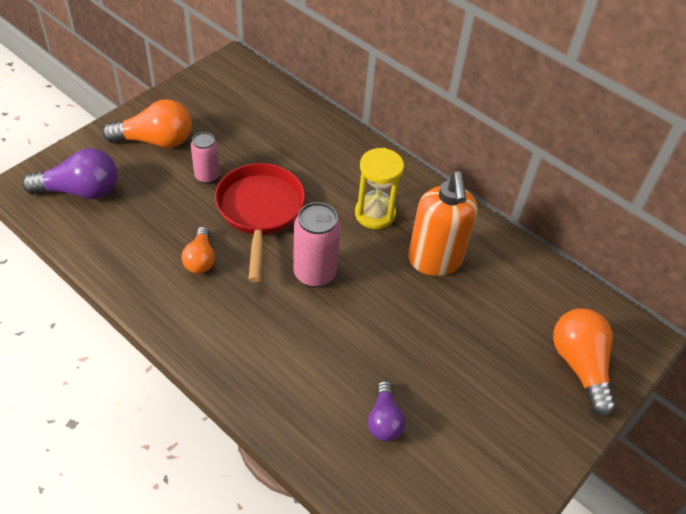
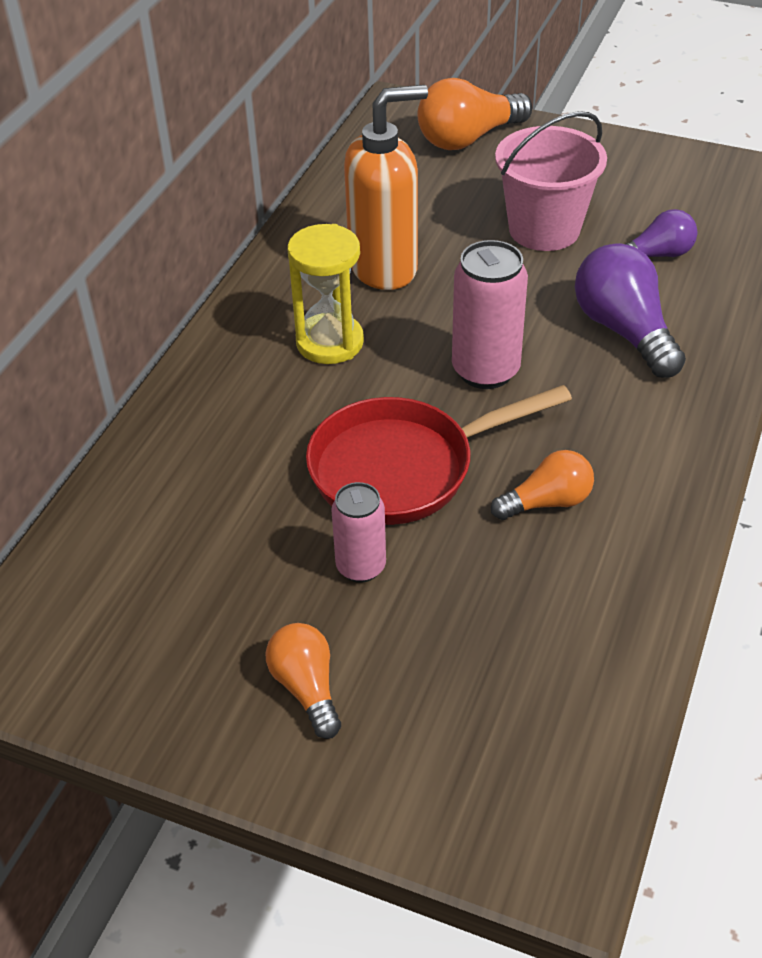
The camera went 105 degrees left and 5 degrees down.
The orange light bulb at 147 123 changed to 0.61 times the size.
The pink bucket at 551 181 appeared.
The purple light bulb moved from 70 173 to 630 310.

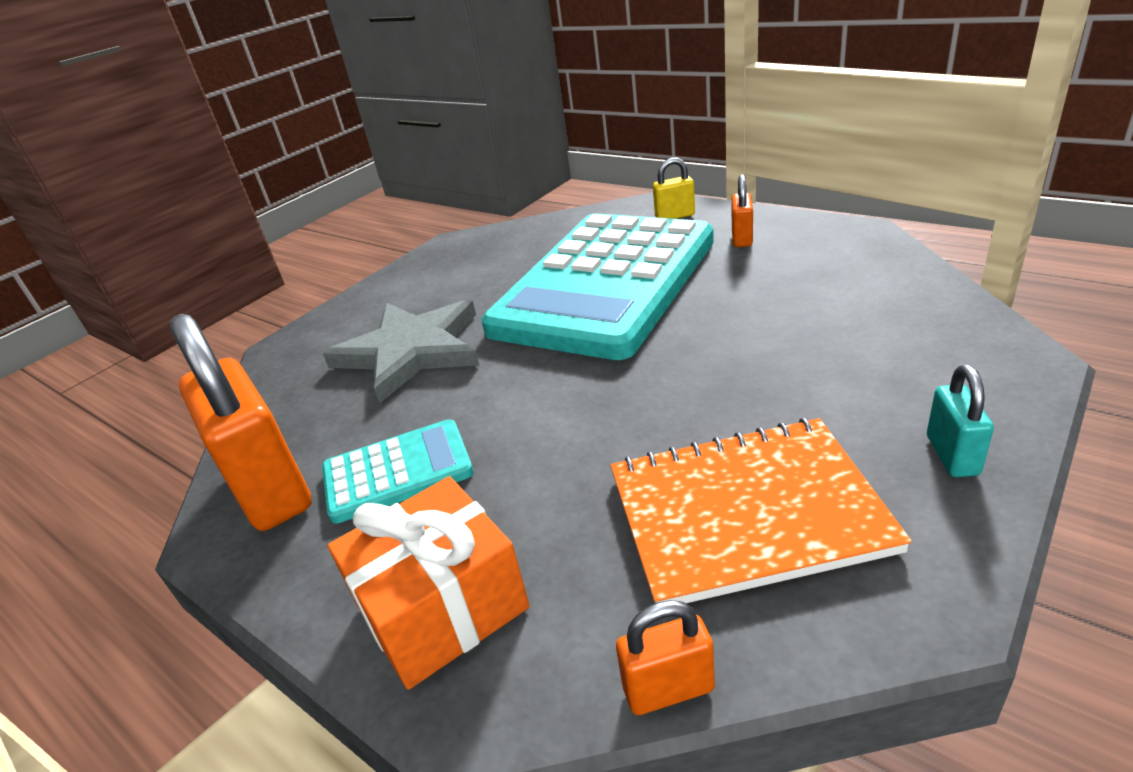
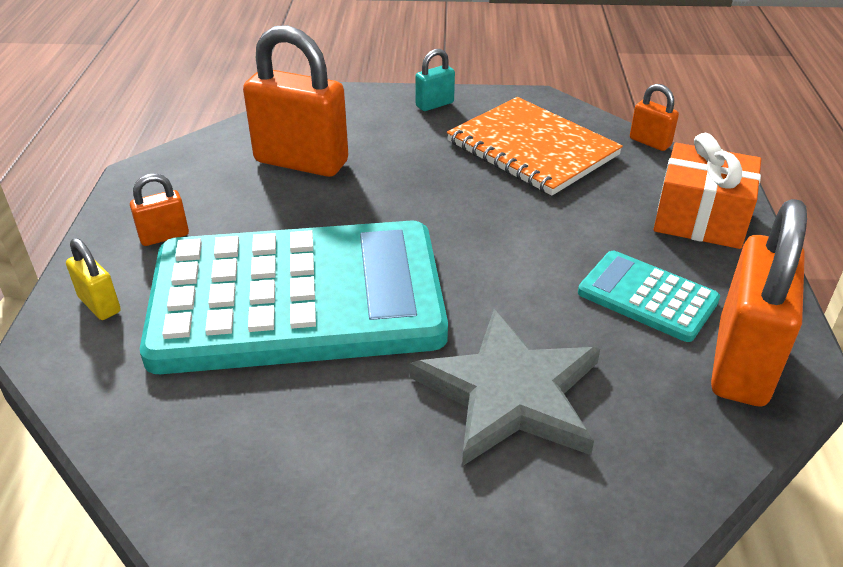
The camera went 130 degrees left and 5 degrees up.
The orange padlock at 295 101 appeared.

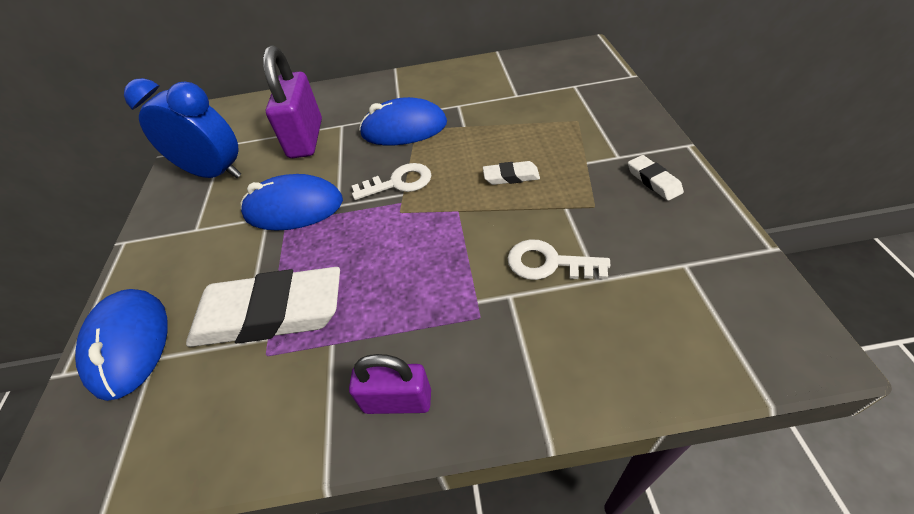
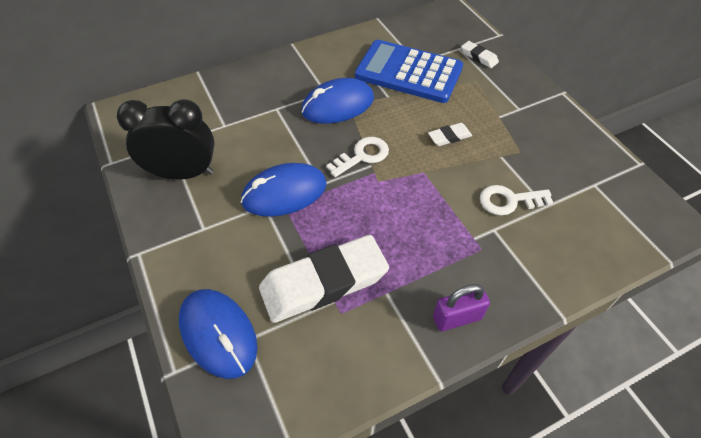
The camera went 25 degrees left and 5 degrees up.
The blue clock at 182 128 became the black clock at 166 139.
The blue calculator at 409 71 appeared.
The white eraser moved from 656 178 to 480 54.
The purple padlock at 292 101 disappeared.

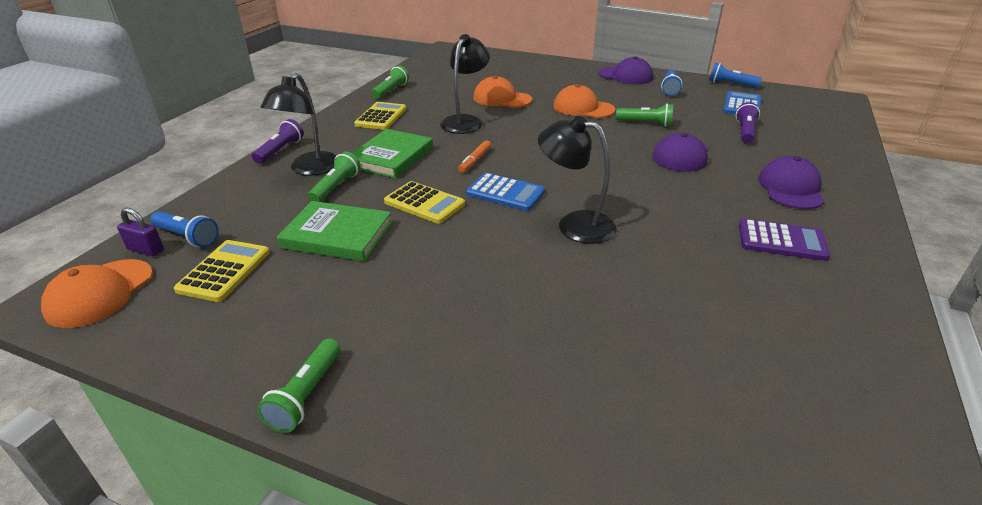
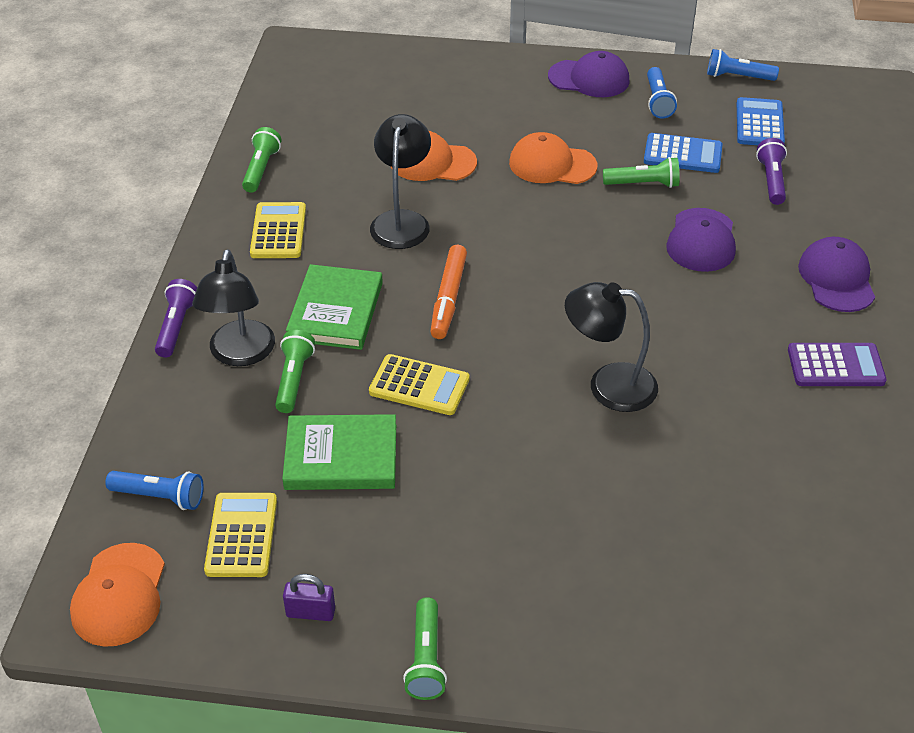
The camera went 15 degrees left and 10 degrees up.
The purple padlock moved from 140 232 to 309 597.
The orange marker at 474 157 changed to 1.54 times the size.
The blue calculator moved from 505 192 to 683 153.

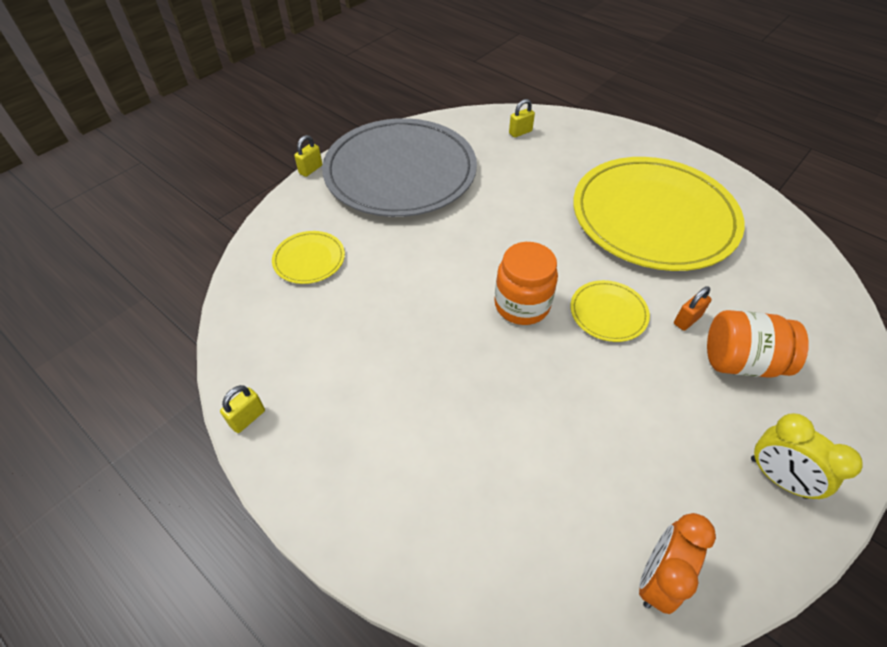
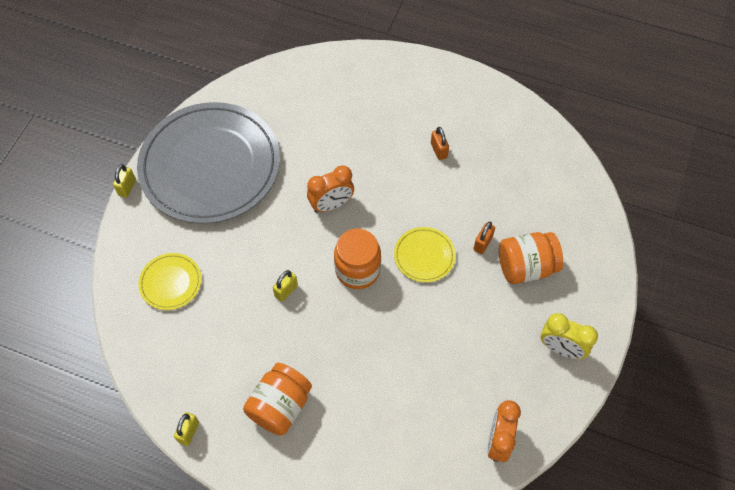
The camera went 20 degrees left and 10 degrees up.
The orange jar at 277 399 appeared.
The yellow padlock moved from 522 118 to 285 286.
The orange clock at 330 189 appeared.
The yellow plate at 659 214 was replaced by the orange padlock at 440 143.

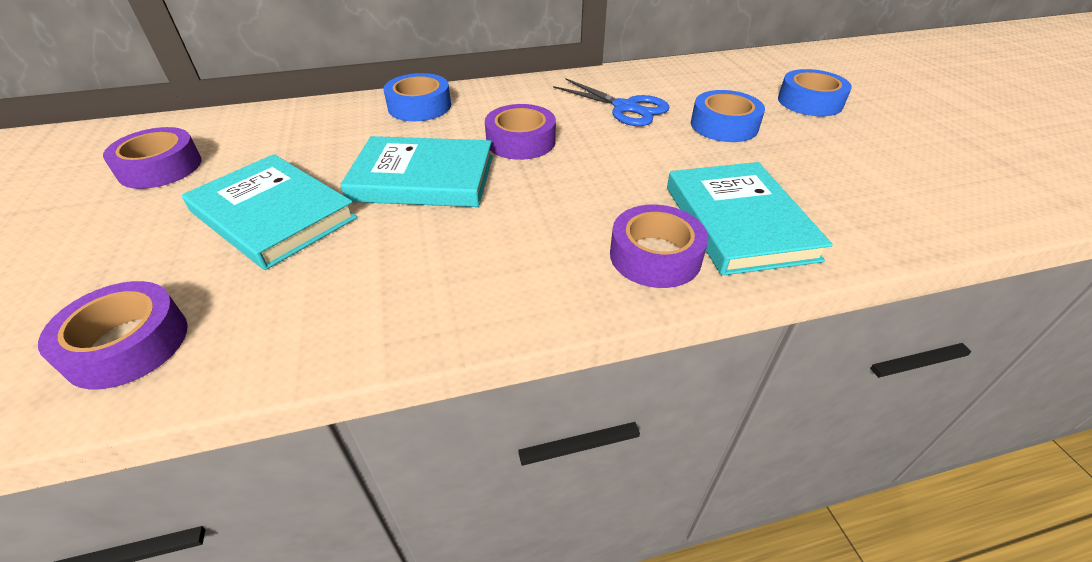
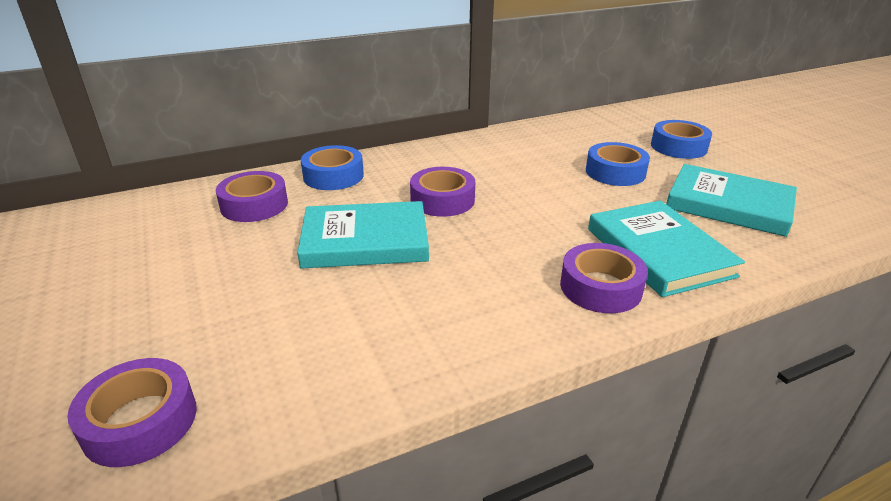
The camera went 10 degrees left and 10 degrees down.
The purple tape moved from 152 158 to 252 196.
The turquoise book moved from 269 212 to 731 200.
The blue scissors at 611 102 disappeared.

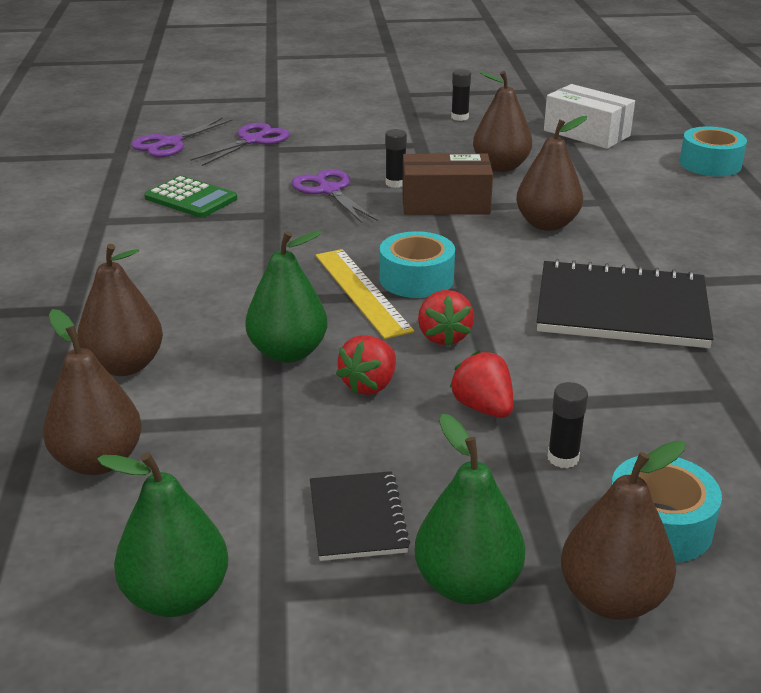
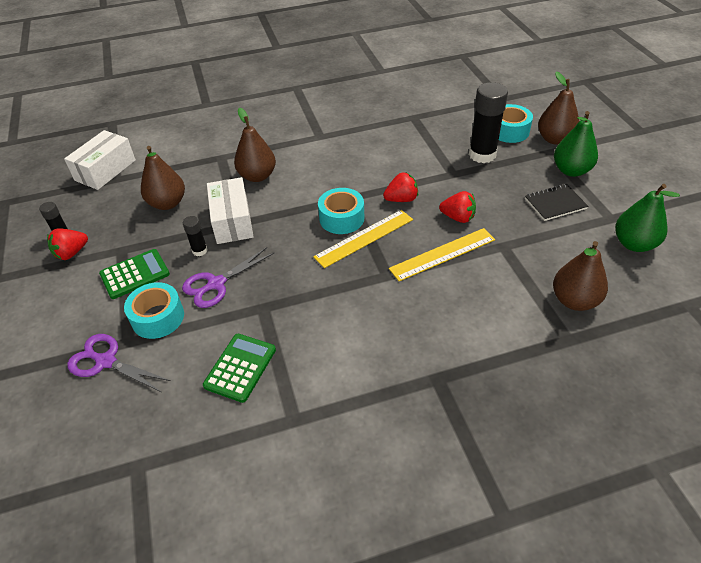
The camera went 100 degrees left and 15 degrees up.
The red strawberry moved from 481 384 to 67 244.
The green calculator at 134 274 appeared.
The turquoise tape moved from 713 151 to 154 310.
The brown box at 447 184 became the white box at 230 210.
The green pear at 286 297 was replaced by the yellow ruler at 442 254.
The black glue stick at 567 425 changed to 2.06 times the size.
The brown pear at 120 310 disappeared.
The purple scissors at 181 137 disappeared.
The black notebook at 625 303 disappeared.

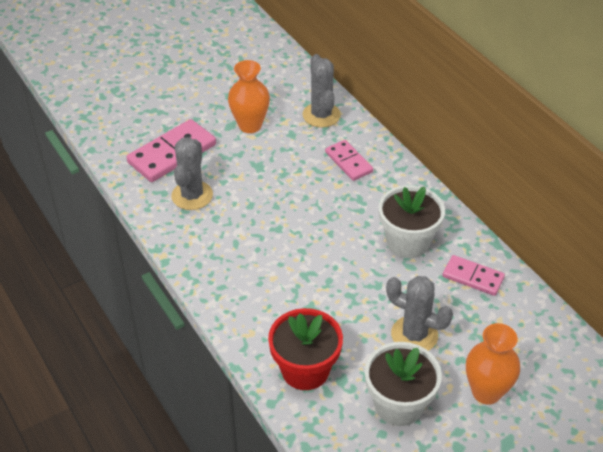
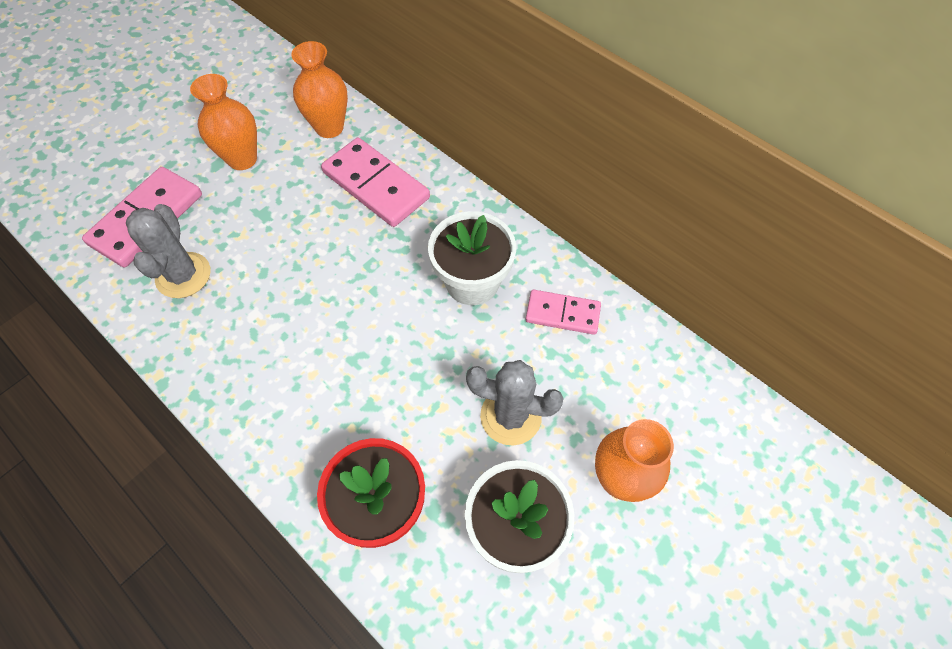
The camera went 15 degrees left and 15 degrees up.
The grey cactus at 322 91 was replaced by the orange vase at 319 89.
The pink domino at 349 160 changed to 1.66 times the size.

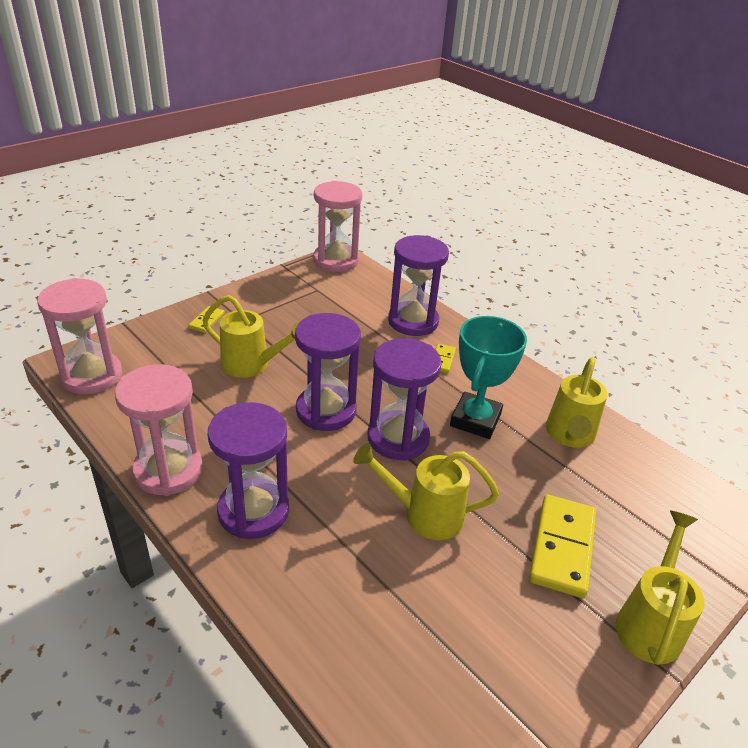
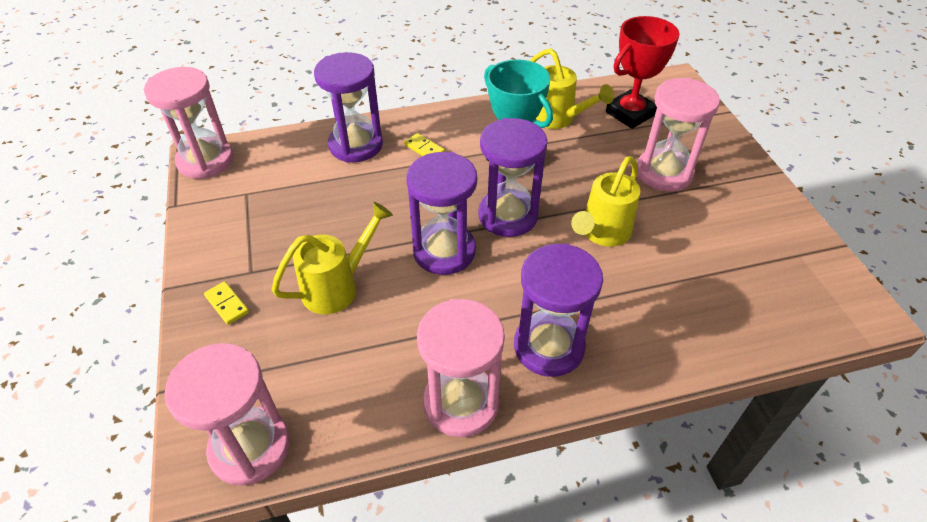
The camera went 60 degrees left and 10 degrees up.
The red trophy at 643 72 appeared.
The yellow domino at 562 546 was replaced by the pink hourglass at 678 135.
The yellow watering can at 660 588 disappeared.

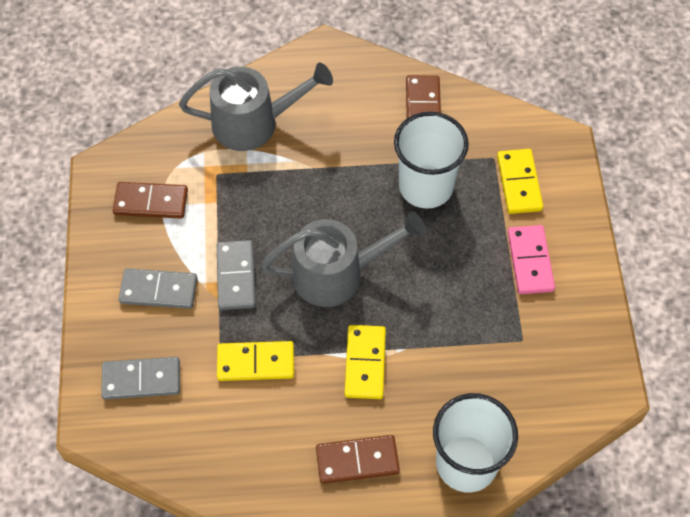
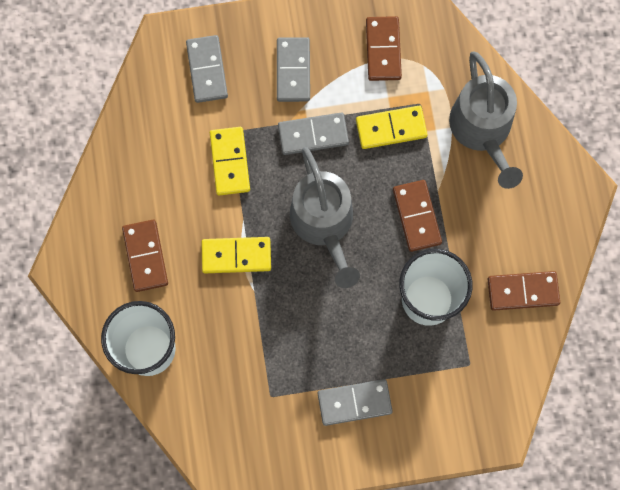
The camera went 85 degrees right and 15 degrees up.
The pink domino at 531 259 became the grey domino at 355 402.
The yellow domino moved from 520 181 to 392 127.
The brown domino at 417 216 appeared.

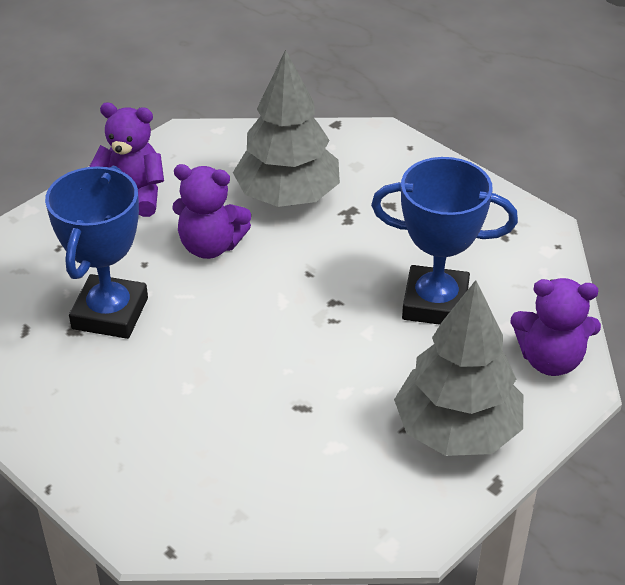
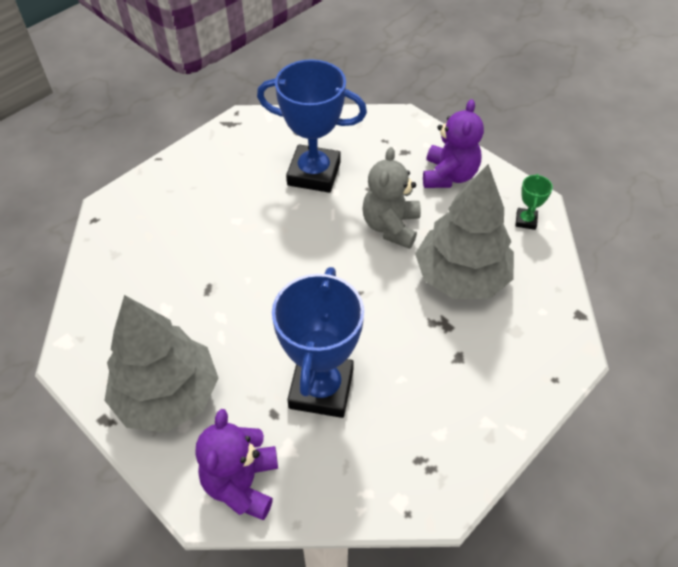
The camera went 90 degrees right and 10 degrees up.
The purple teddy bear at 211 211 became the grey teddy bear at 392 198.
The green trophy at 534 202 appeared.

